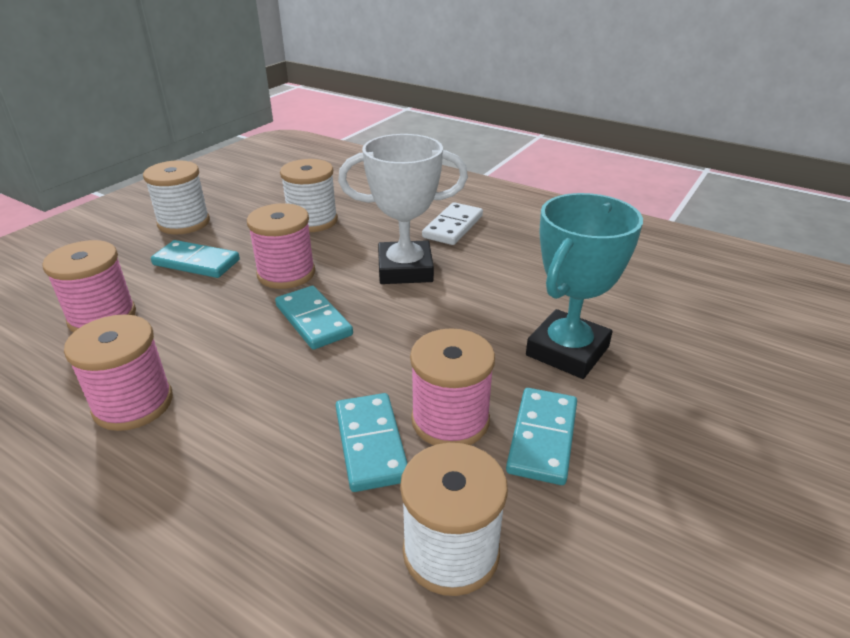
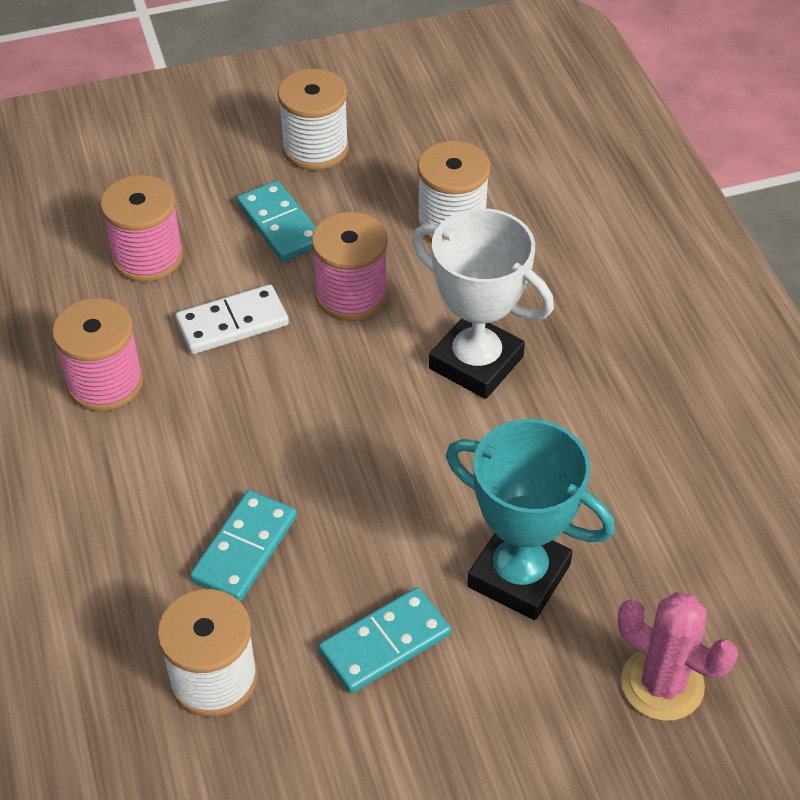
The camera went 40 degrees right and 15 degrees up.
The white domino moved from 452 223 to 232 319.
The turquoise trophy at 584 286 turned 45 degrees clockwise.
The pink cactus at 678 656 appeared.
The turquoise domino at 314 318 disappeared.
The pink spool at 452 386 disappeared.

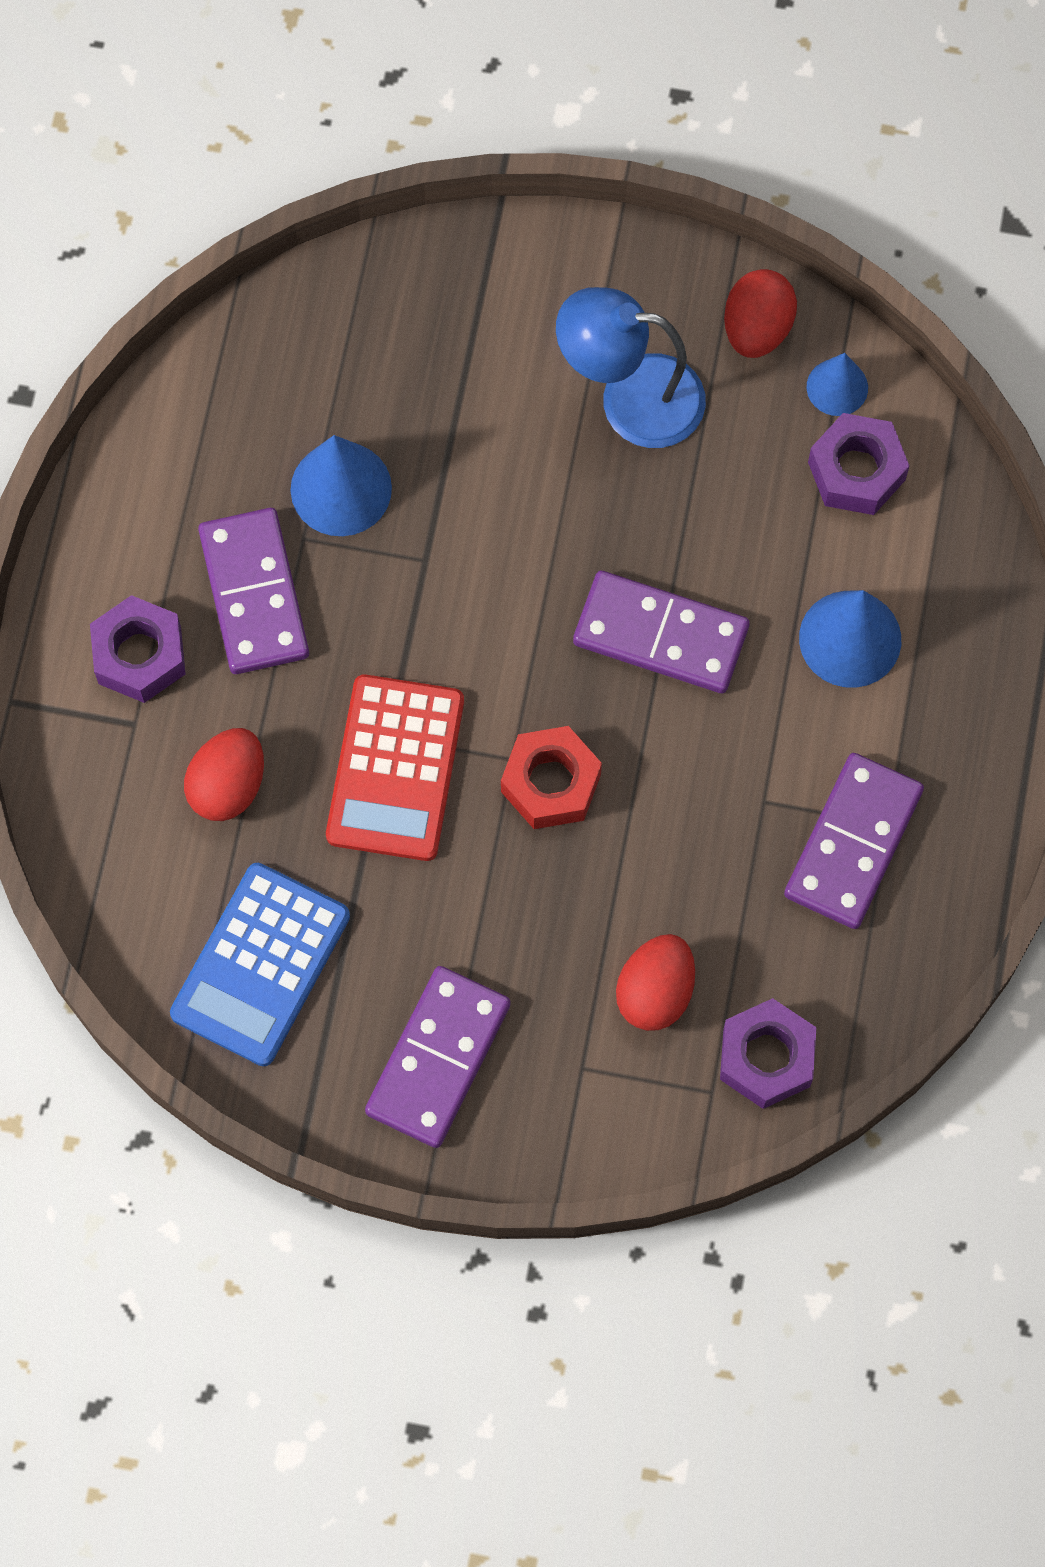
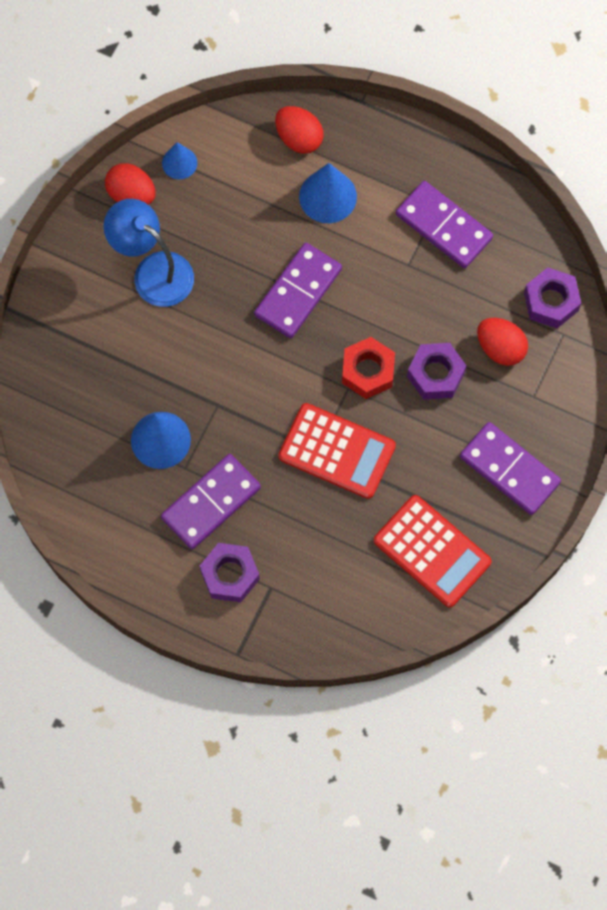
The camera went 75 degrees left and 0 degrees up.
The blue lamp at 631 367 turned 105 degrees clockwise.
The purple domino at 253 591 turned 45 degrees counterclockwise.
The red egg moved from 224 774 to 299 130.
The blue calculator at 260 964 became the red calculator at 433 551.
The purple nut moved from 858 464 to 436 371.

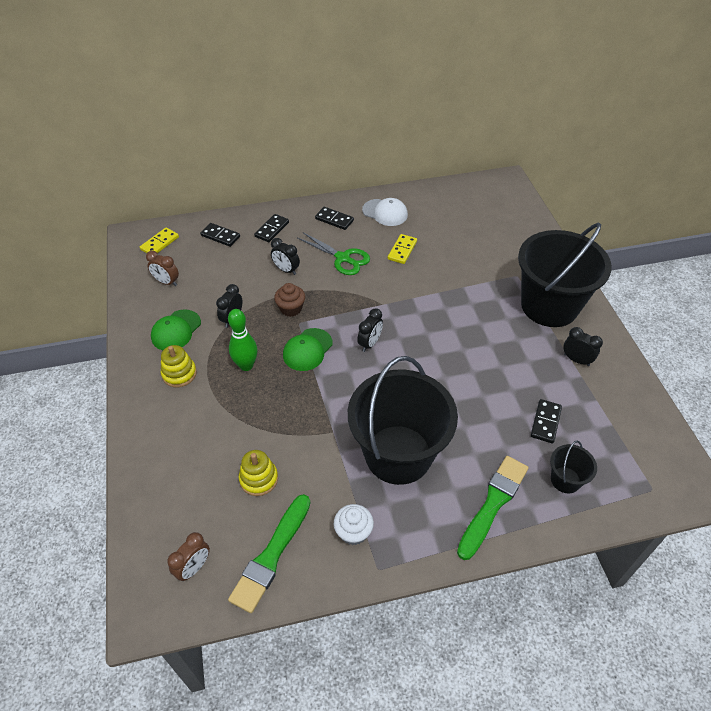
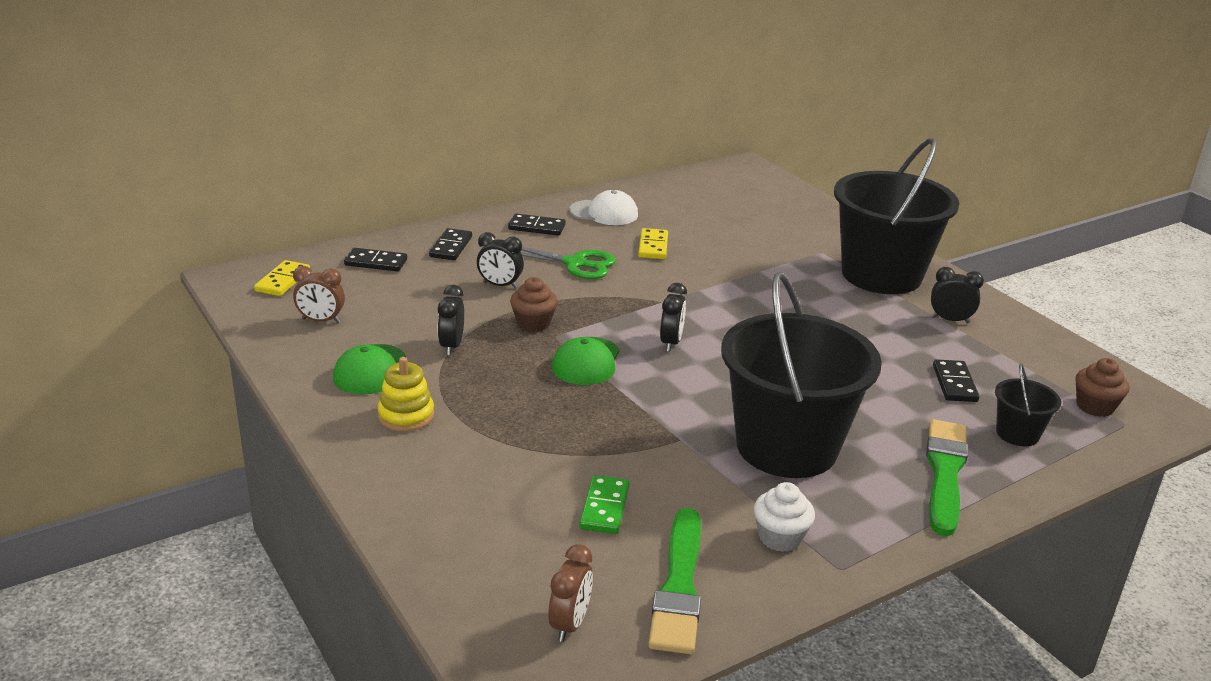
The camera went 20 degrees left and 20 degrees down.
The yellow stacking toy at 258 473 was replaced by the green domino at 604 504.
The brown cupcake at 1102 387 appeared.
The green bowling pin at 243 340 disappeared.

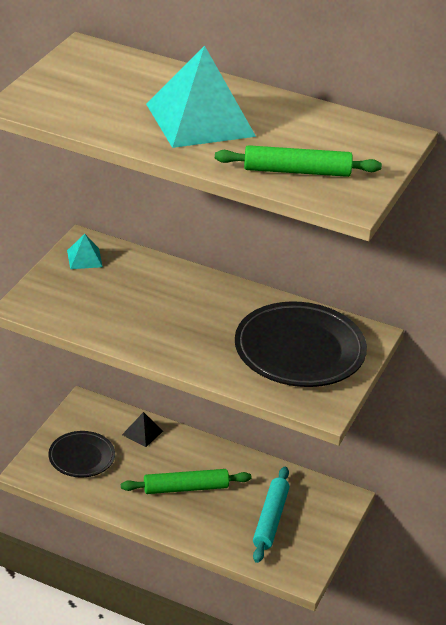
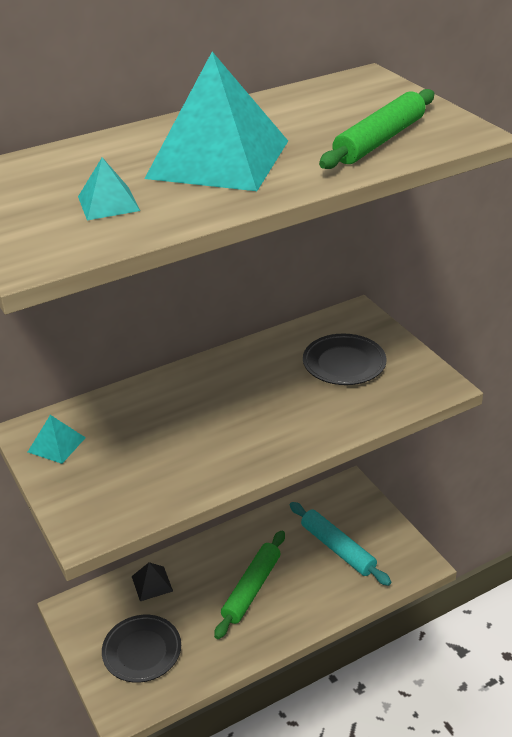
The camera went 50 degrees left and 0 degrees up.
The turquoise pyramid at 109 188 appeared.
The black plate at 301 344 changed to 0.57 times the size.

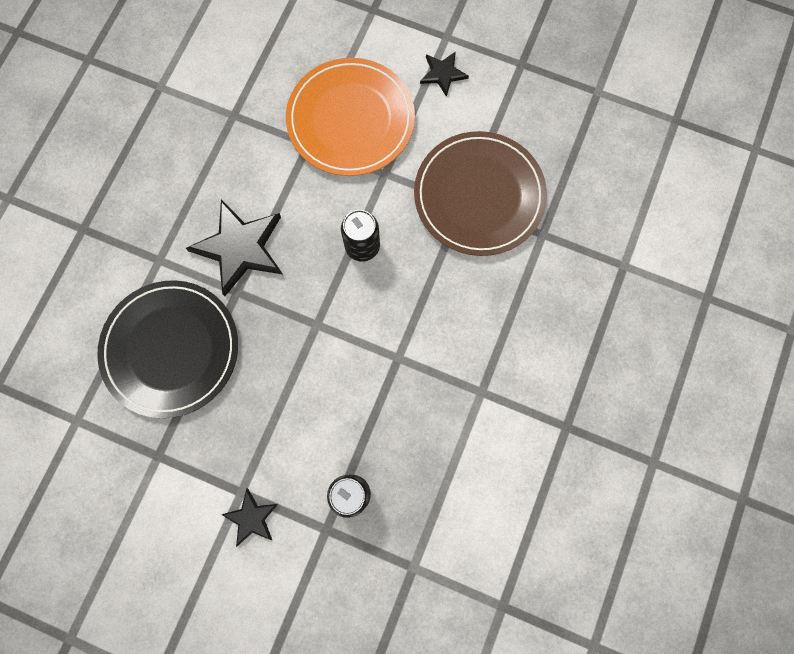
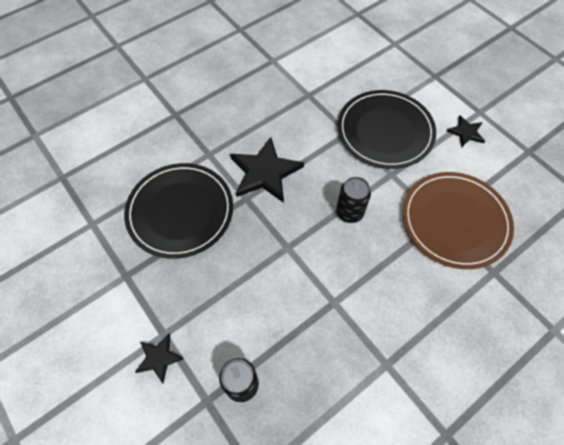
The camera went 30 degrees right and 15 degrees down.
The orange plate at 350 117 became the black plate at 387 129.

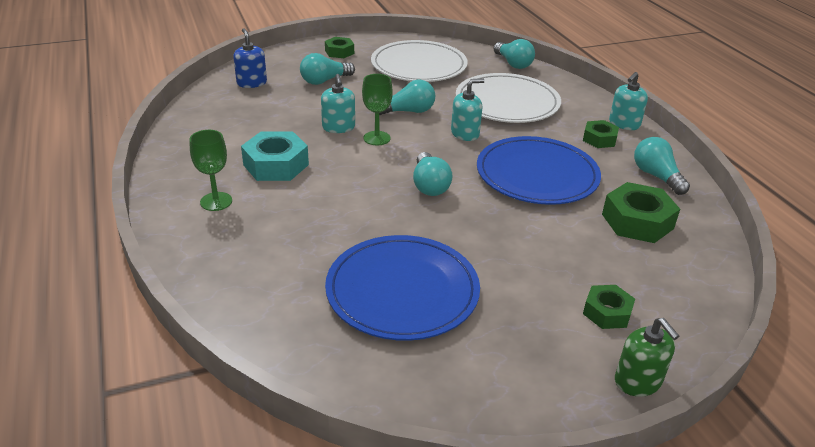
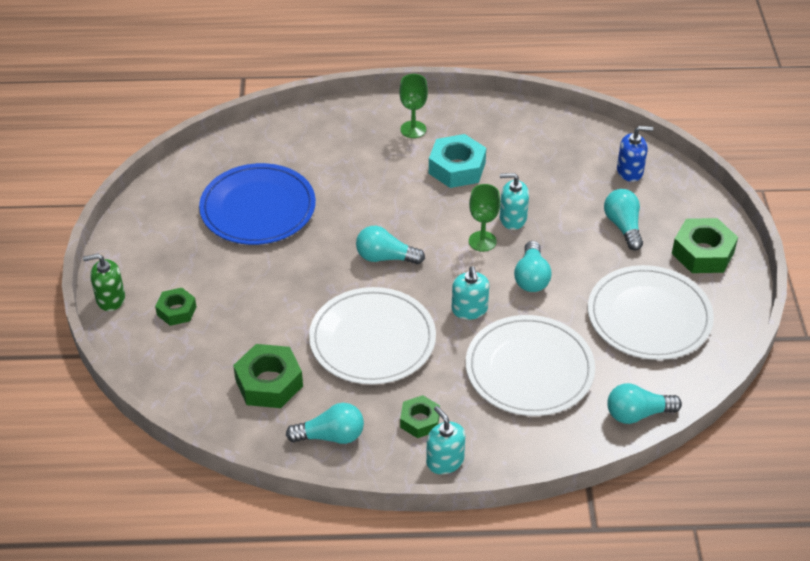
The camera went 110 degrees right and 10 degrees up.
The blue plate at 539 170 became the white plate at 372 336.
The green nut at 339 47 changed to 1.64 times the size.

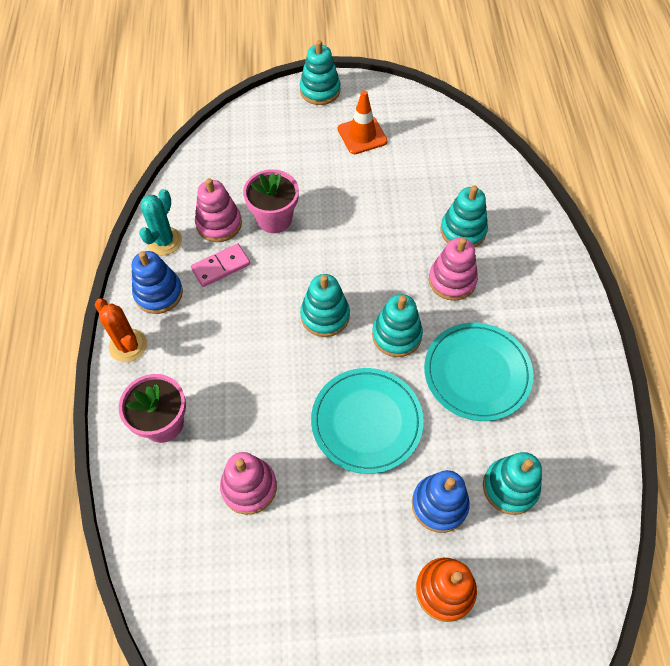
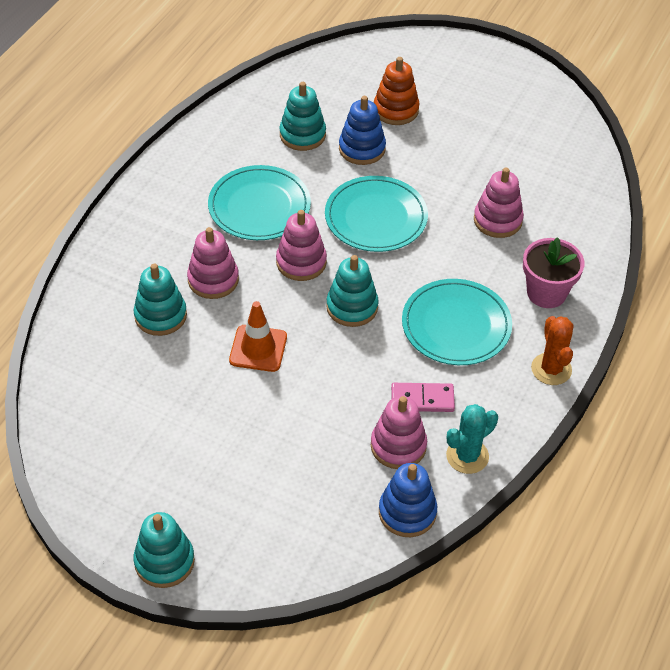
The camera went 150 degrees left and 10 degrees down.
The orange traffic cone moved from 363 122 to 258 336.
The turquoise stacking toy at 397 325 became the pink stacking toy at 301 245.
The blue stacking toy moved from 157 282 to 408 500.
The turquoise plate at 457 322 appeared.
The pink flower pot at 271 201 disappeared.

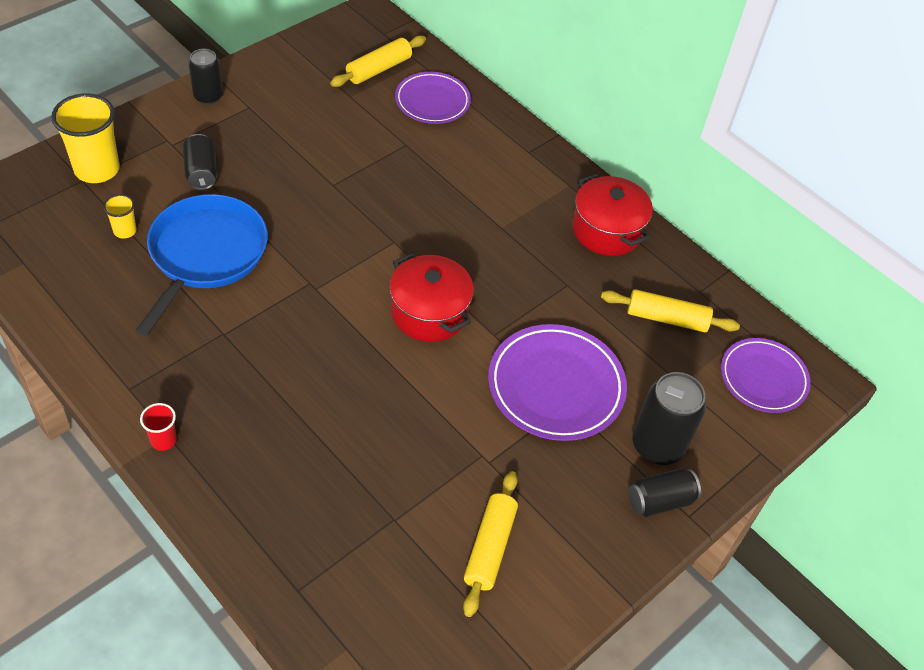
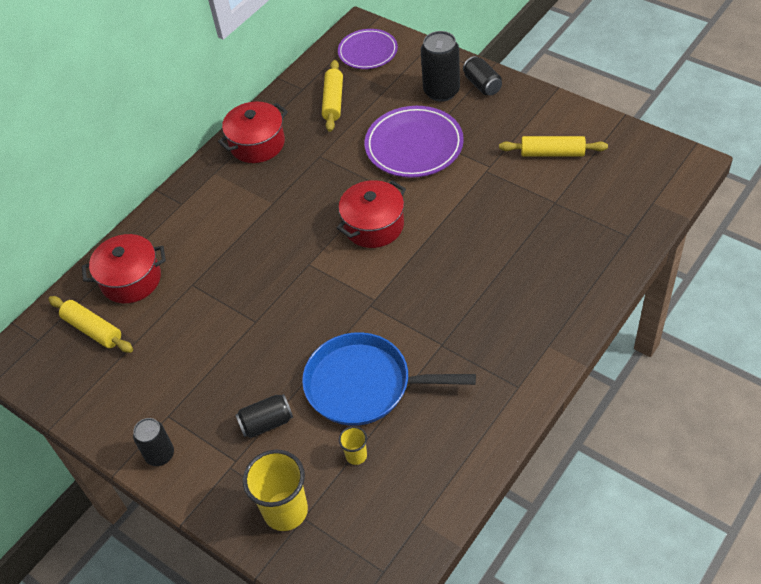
The camera went 90 degrees left and 0 degrees up.
The purple plate at 433 98 was replaced by the red pot at 124 268.
The red cup at 158 427 disappeared.

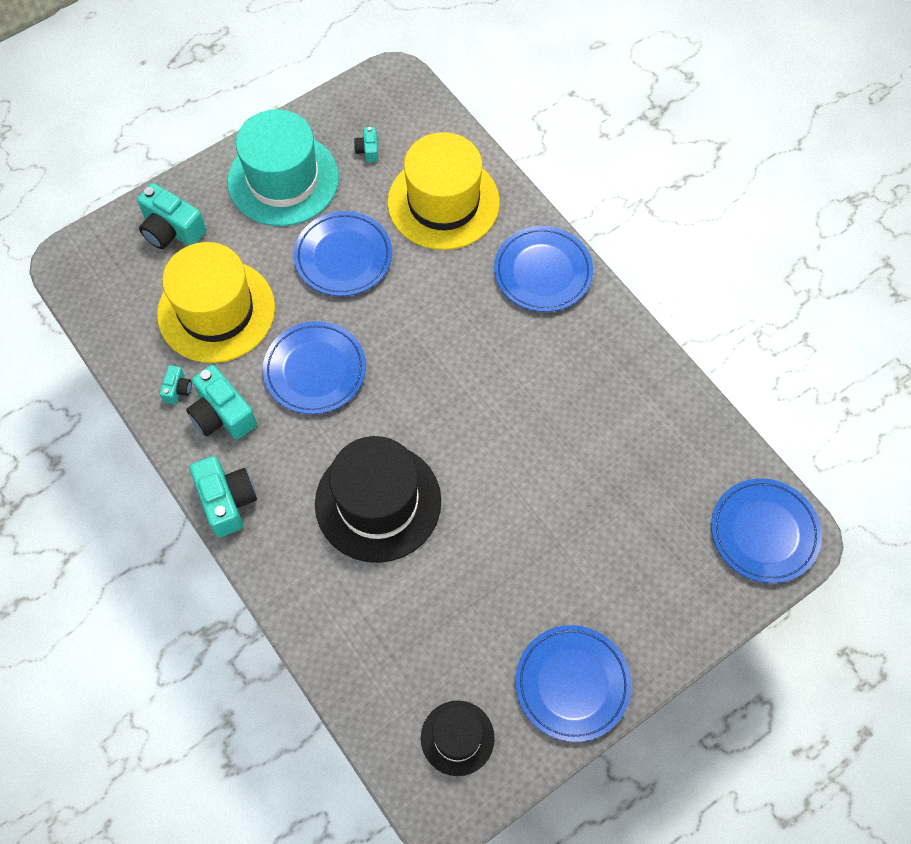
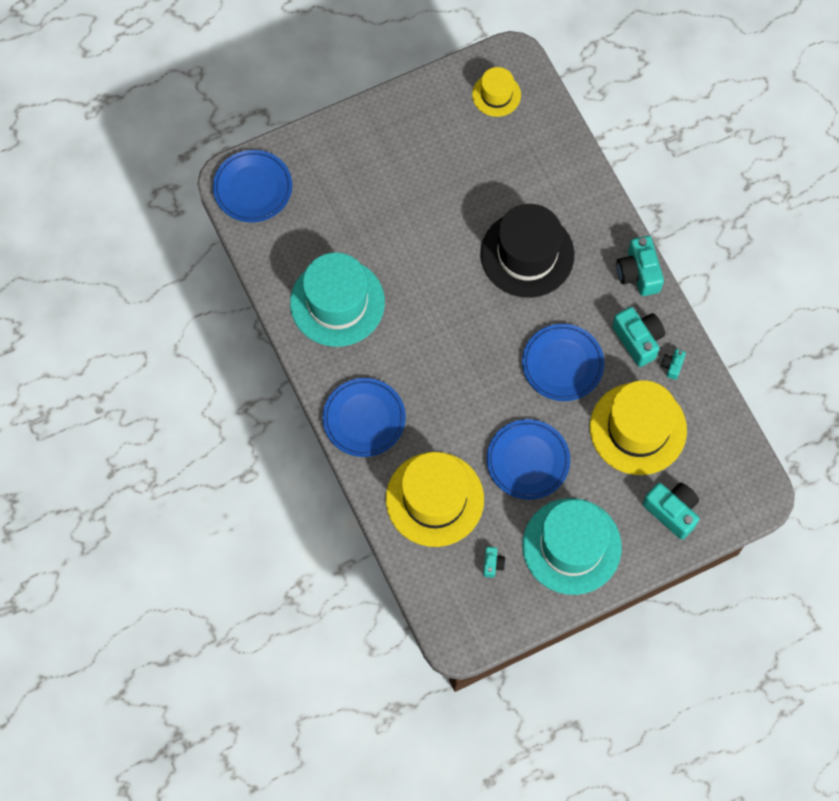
The camera went 170 degrees left and 5 degrees up.
The turquoise hat at 337 300 appeared.
The black hat at 458 738 became the yellow hat at 496 92.
The blue plate at 573 683 disappeared.

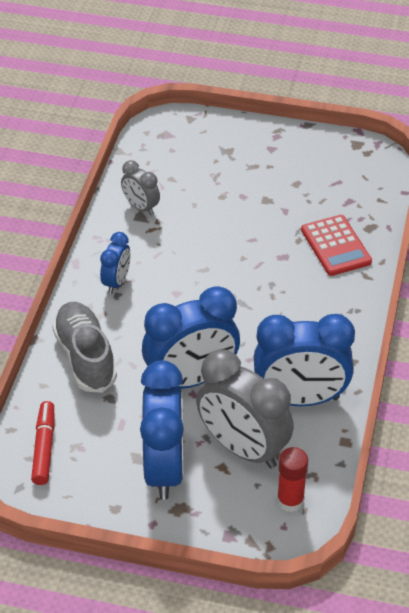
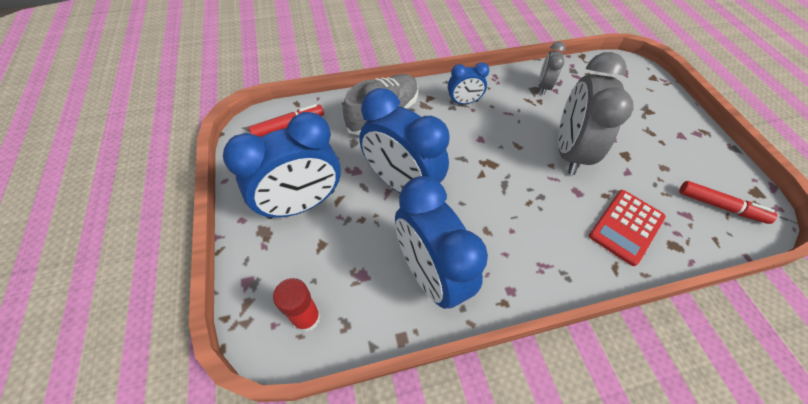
The camera went 60 degrees right and 10 degrees up.
The grey clock moved from 245 408 to 596 113.
The red marker at 728 202 appeared.

